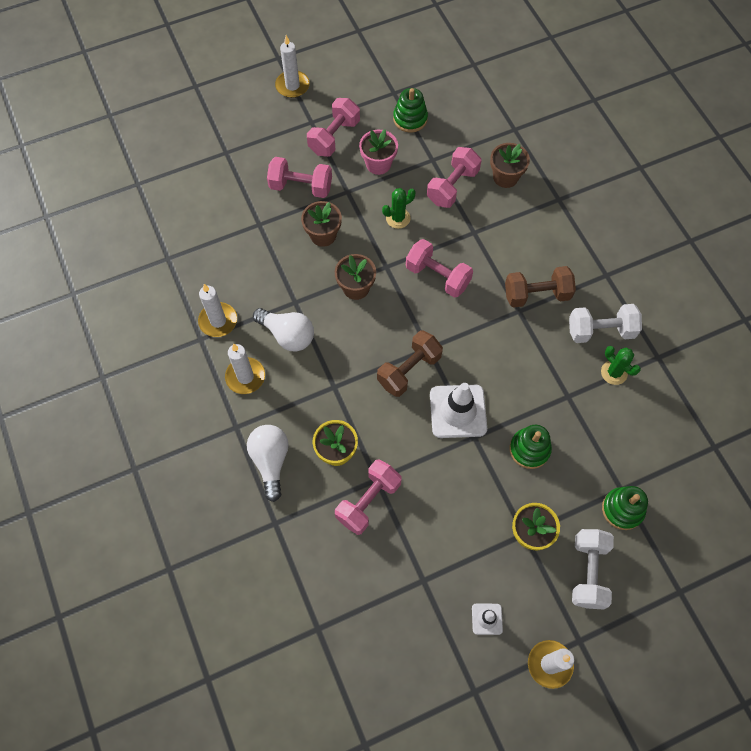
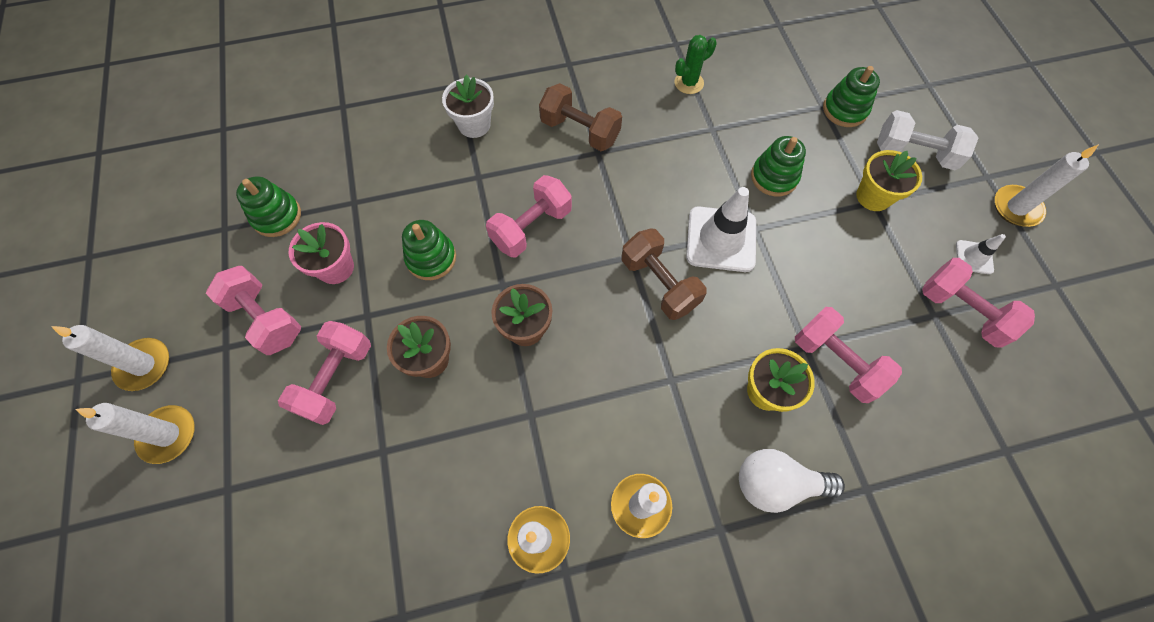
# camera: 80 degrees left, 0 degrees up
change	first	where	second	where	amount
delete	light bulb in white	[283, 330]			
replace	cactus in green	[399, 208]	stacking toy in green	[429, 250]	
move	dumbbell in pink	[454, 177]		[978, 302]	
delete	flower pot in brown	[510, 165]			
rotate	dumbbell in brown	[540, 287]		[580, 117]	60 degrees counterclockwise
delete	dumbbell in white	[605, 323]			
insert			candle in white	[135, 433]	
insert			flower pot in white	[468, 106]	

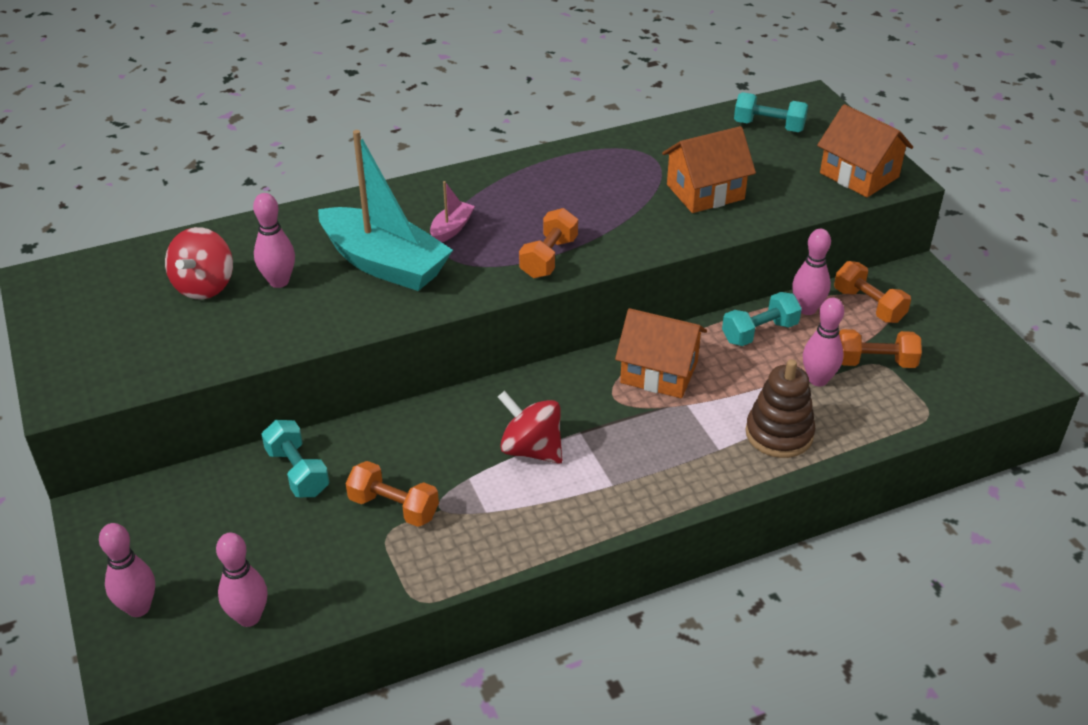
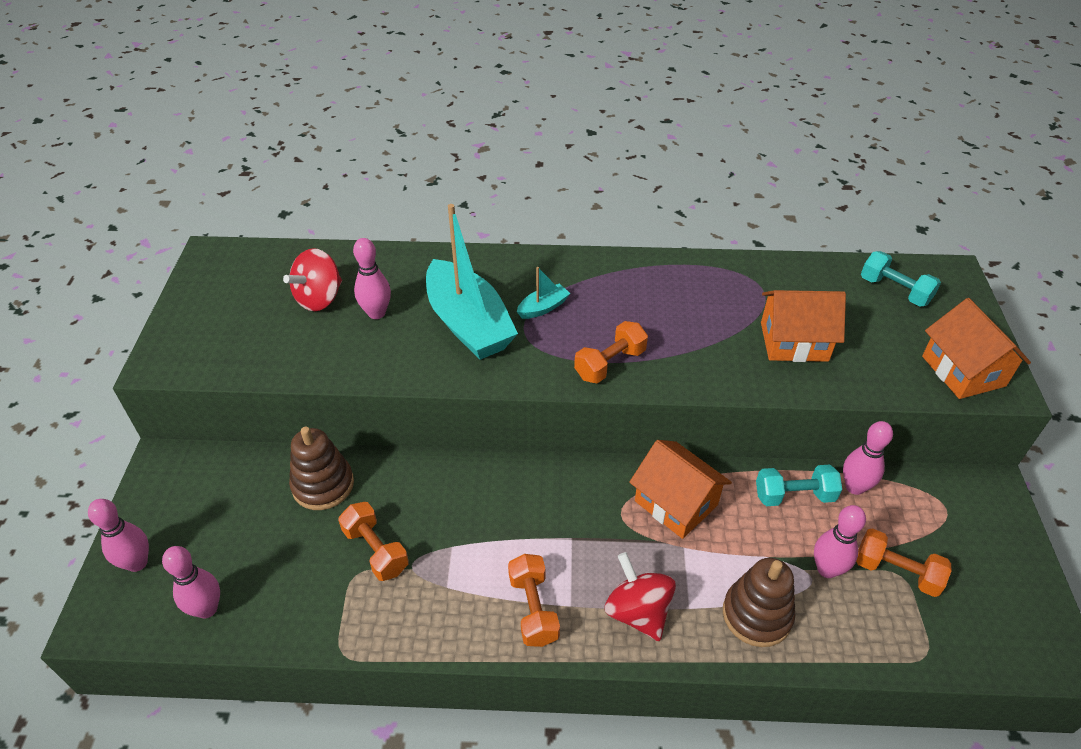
# camera: 25 degrees right, 5 degrees up
change	first	where	second	where	amount
replace	dumbbell in turquoise	[295, 458]	stacking toy in brown	[321, 468]	
recolor	boat in pink	[452, 211]	boat in turquoise	[543, 293]	
move	spinning top in red	[530, 427]		[640, 596]	
move	dumbbell in orange	[872, 292]		[534, 600]	

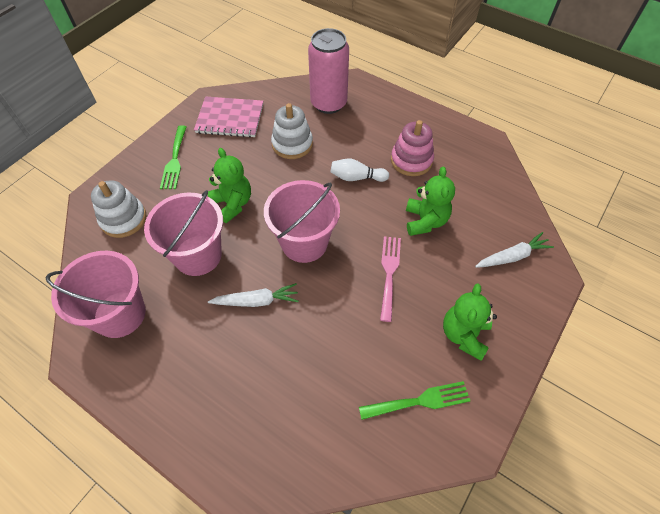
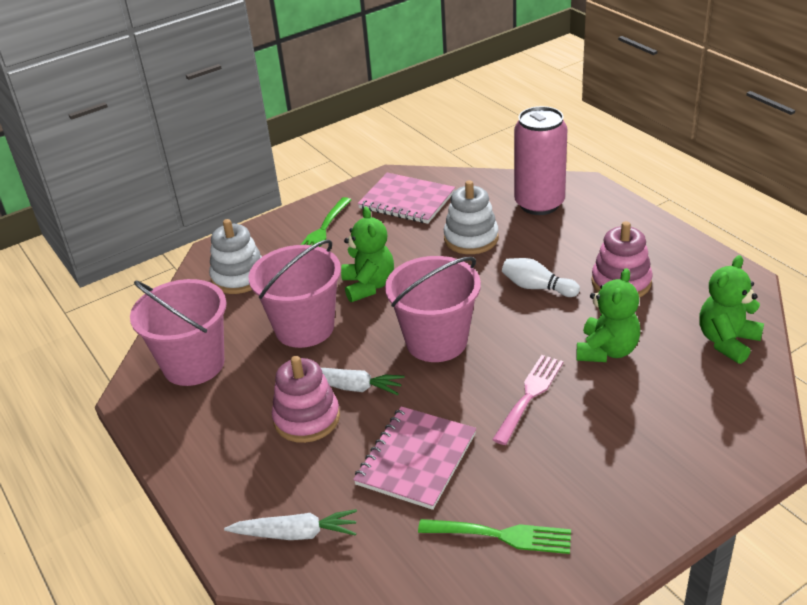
# camera: 25 degrees right, 20 degrees down
change	first	where	second	where	amount
move	teddy bear in green	[470, 322]		[731, 309]	
move	carrot in white	[514, 250]		[290, 524]	
insert			stacking toy in pink	[306, 399]	
insert			notebook in pink	[414, 458]	

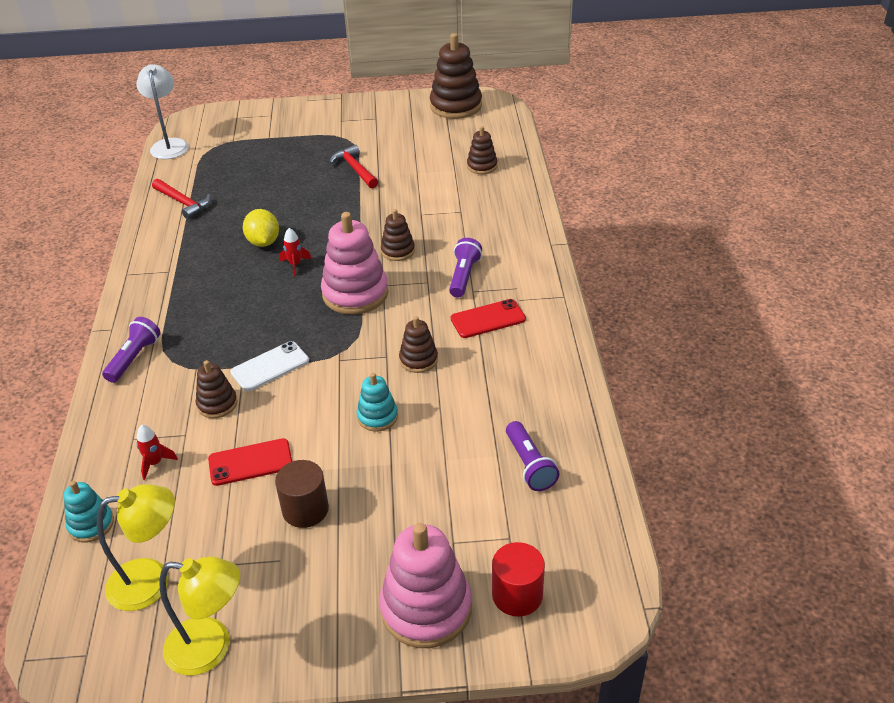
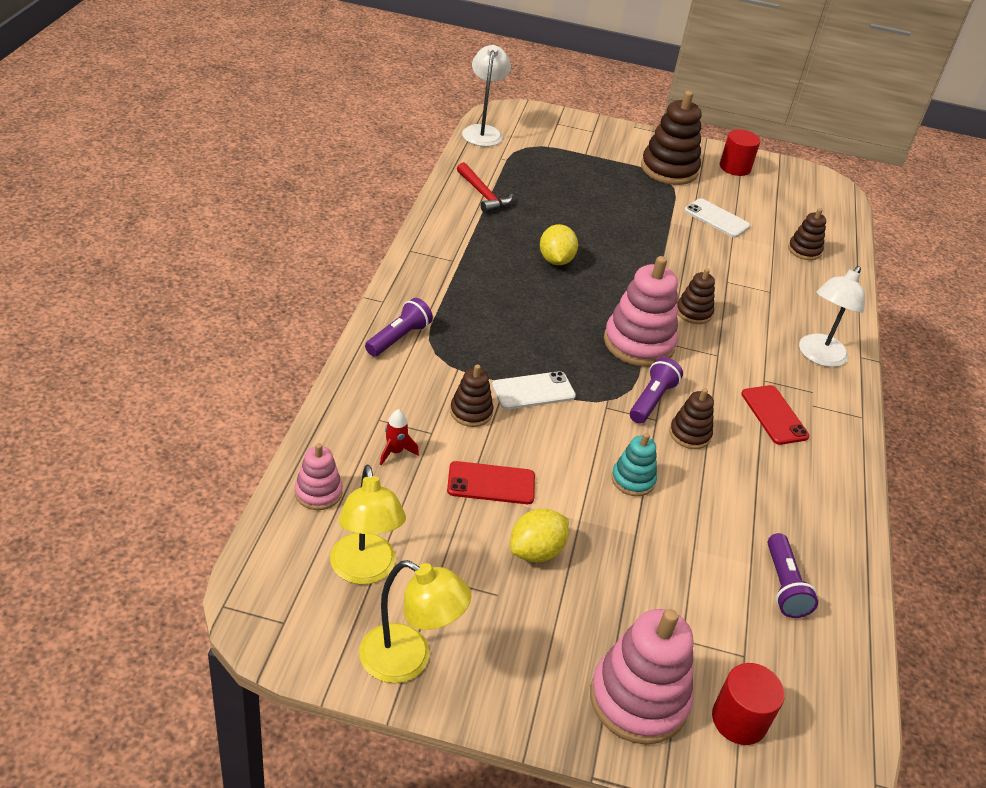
# camera: 10 degrees right, 0 degrees up
change	first	where	second	where	amount
recolor	stacking toy in turquoise	[89, 512]	stacking toy in pink	[319, 476]	
rotate	lamp in yellow	[136, 547]		[368, 524]	75 degrees clockwise
replace	cylinder in brown	[302, 494]	lemon in yellow	[539, 535]	
delete	rocket in red	[295, 252]			
delete	hammer in red	[353, 166]			
move	stacking toy in brown	[456, 76]		[671, 138]	
move	flashlight in purple	[465, 267]		[656, 390]	
rotate	phone in red	[488, 318]		[775, 415]	75 degrees clockwise
insert			phone in white	[717, 218]	
insert			cylinder in red	[740, 152]	
insert			lamp in white	[832, 316]	

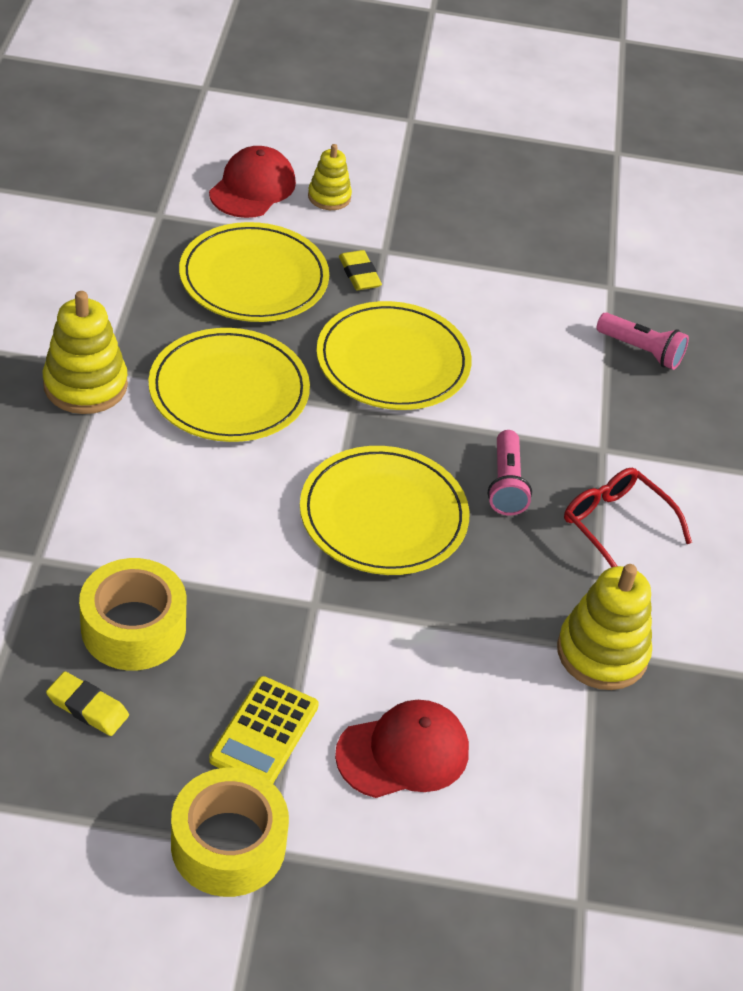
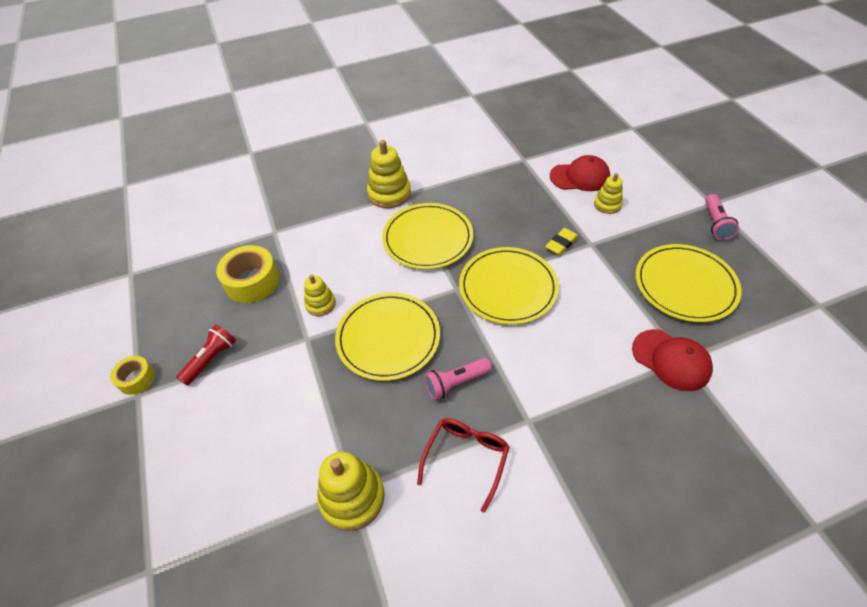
# camera: 70 degrees right, 5 degrees up
change	first	where	second	where	amount
delete	eraser in yellow	[87, 703]			
resize	tape in yellow	[230, 832]		[132, 375]	x0.58
move	plate in yellow	[254, 272]		[689, 283]	
replace	calculator in yellow	[264, 729]	flashlight in red	[206, 355]	
move	cap in red	[402, 749]		[672, 360]	
move	flashlight in pink	[642, 341]		[722, 217]	
insert			stacking toy in yellow	[320, 295]	

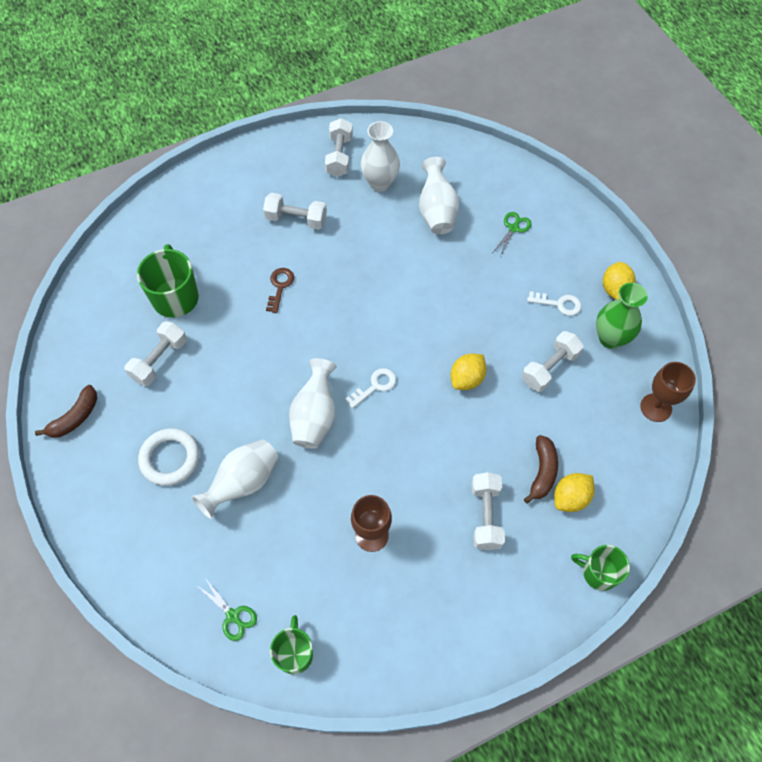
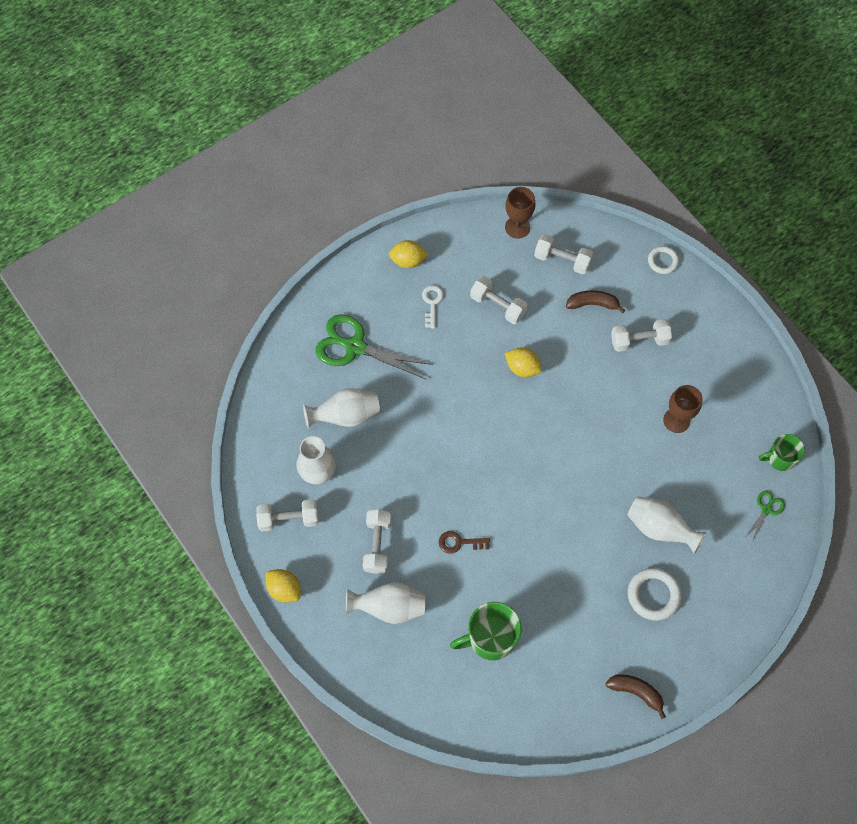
# camera: 100 degrees left, 5 degrees up
change	first	where	second	where	amount
move	dumbbell in white	[156, 353]		[563, 254]	
move	vase in white	[313, 403]		[385, 603]	
delete	key in white	[370, 388]			
resize	scissors in green	[512, 234]		[374, 346]	x2.14
move	lemon in yellow	[574, 492]		[283, 586]	
replace	mug in green	[600, 568]	ring in white	[663, 260]	
delete	vase in green	[622, 316]			

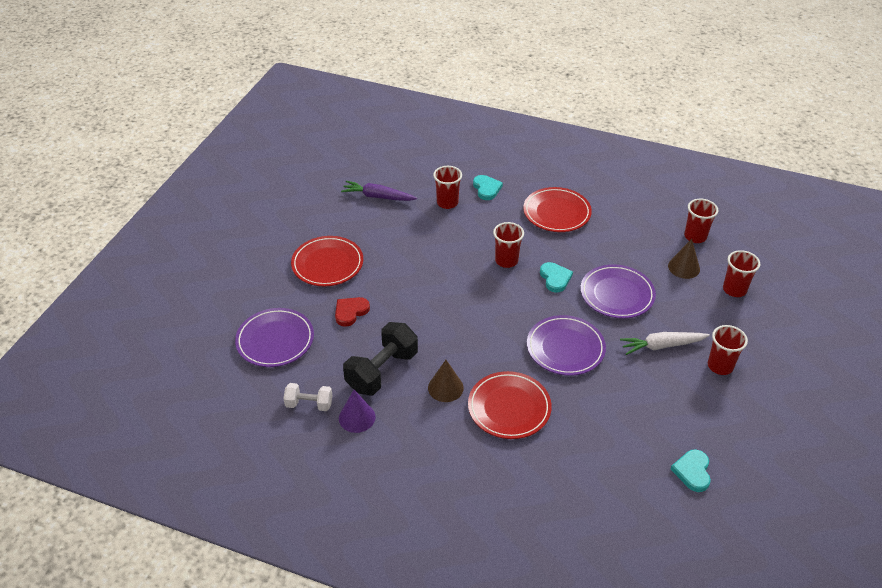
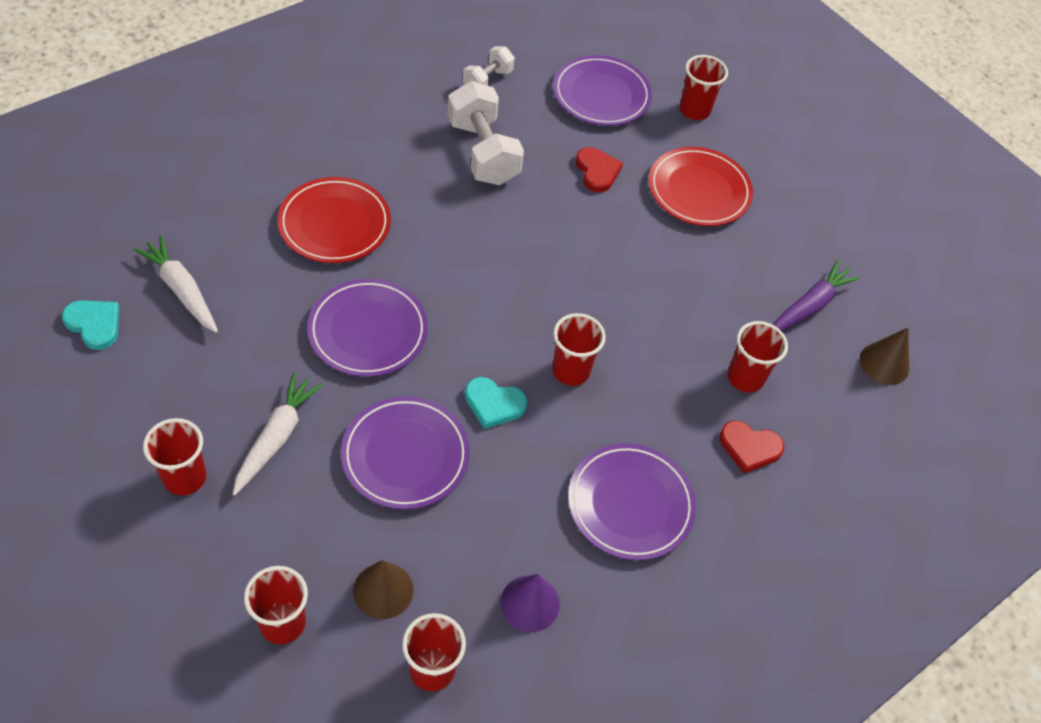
# camera: 115 degrees right, 10 degrees up
change	first	where	second	where	amount
move	cone in purple	[357, 411]		[530, 603]	
recolor	dumbbell in black	[380, 358]	dumbbell in white	[486, 133]	
move	cone in brown	[446, 381]		[884, 356]	
recolor	heart in turquoise	[488, 187]	heart in red	[752, 446]	
recolor	plate in red	[557, 209]	plate in purple	[632, 501]	
insert			carrot in white	[175, 284]	
insert			cup in red	[704, 87]	

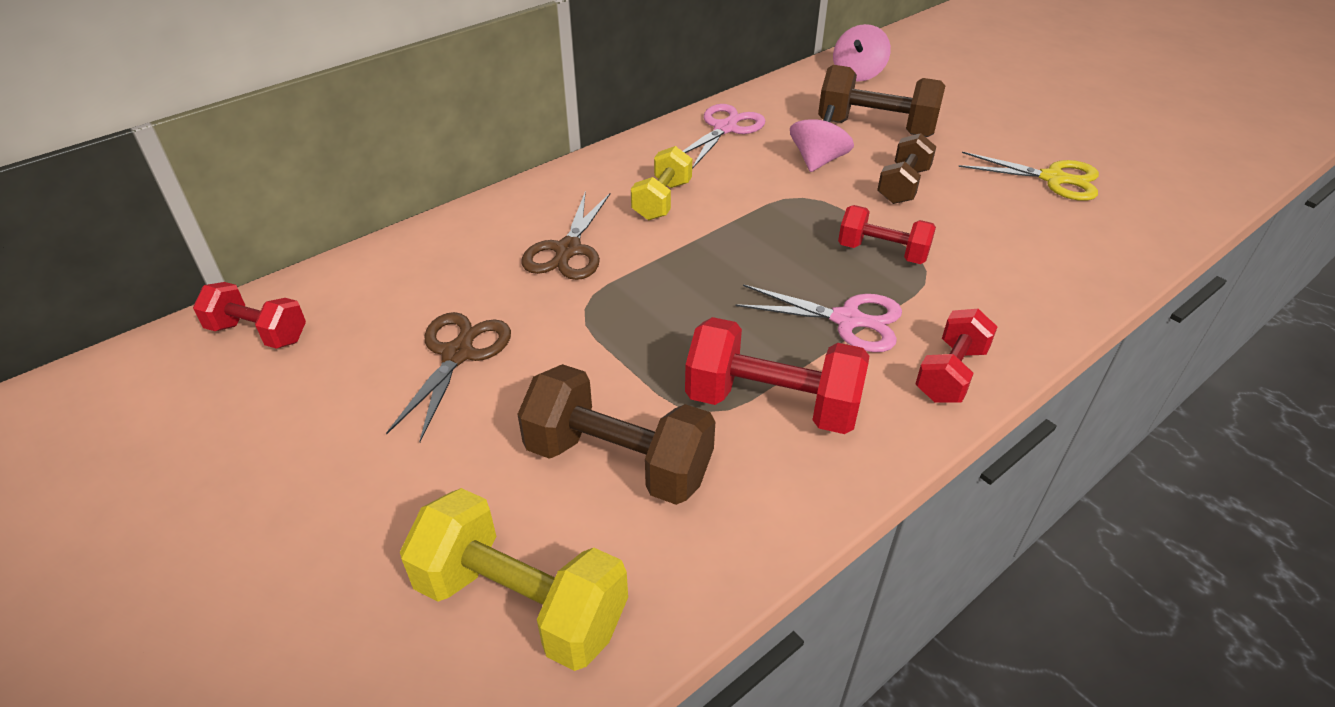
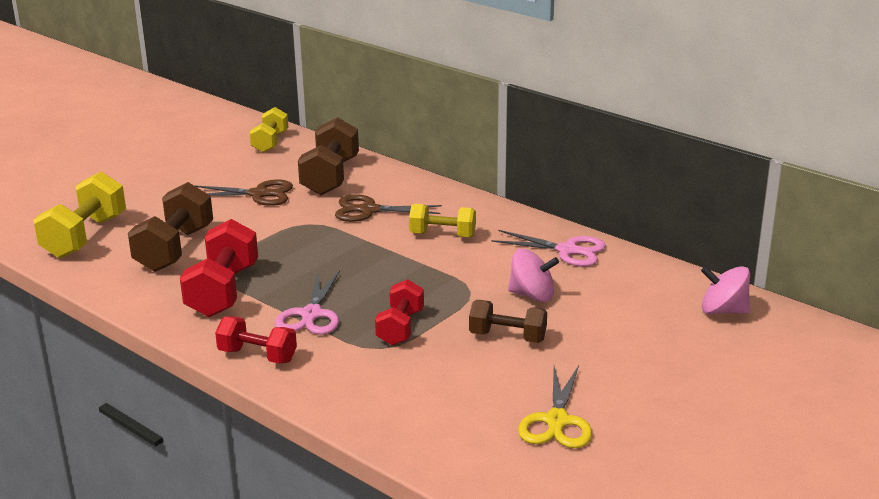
# camera: 80 degrees right, 15 degrees down
change	first	where	second	where	amount
recolor	dumbbell in red	[249, 315]	dumbbell in yellow	[268, 130]	
move	dumbbell in brown	[881, 101]		[328, 156]	

